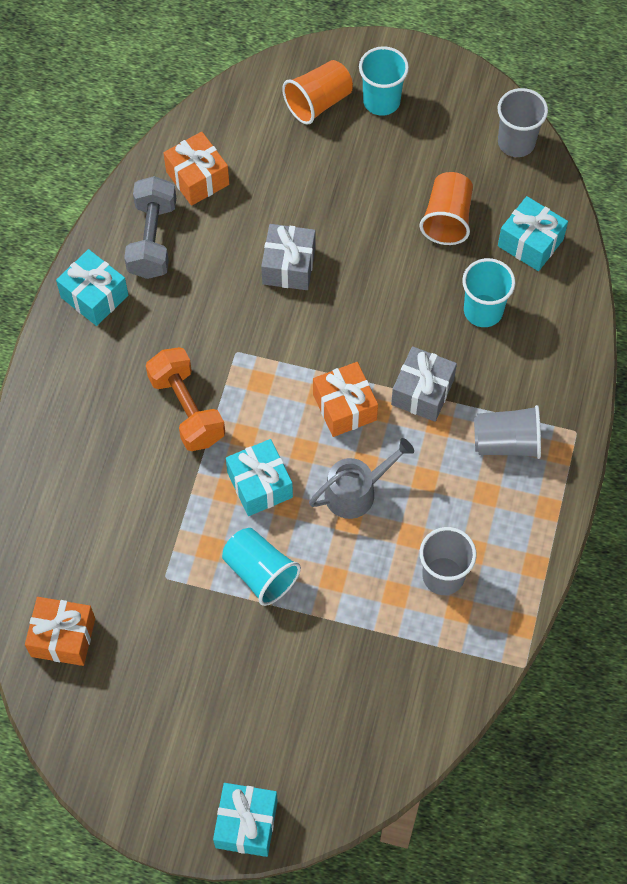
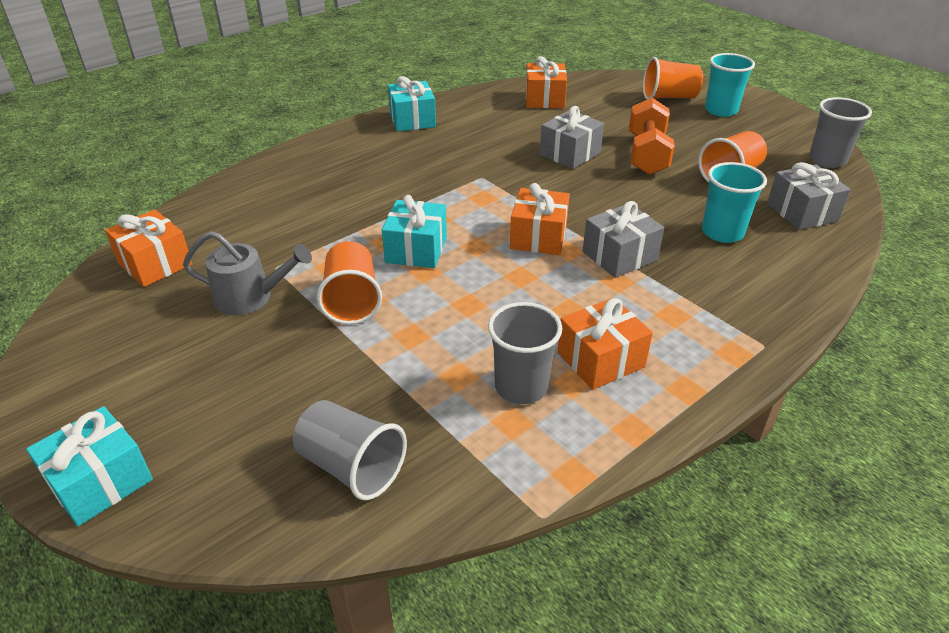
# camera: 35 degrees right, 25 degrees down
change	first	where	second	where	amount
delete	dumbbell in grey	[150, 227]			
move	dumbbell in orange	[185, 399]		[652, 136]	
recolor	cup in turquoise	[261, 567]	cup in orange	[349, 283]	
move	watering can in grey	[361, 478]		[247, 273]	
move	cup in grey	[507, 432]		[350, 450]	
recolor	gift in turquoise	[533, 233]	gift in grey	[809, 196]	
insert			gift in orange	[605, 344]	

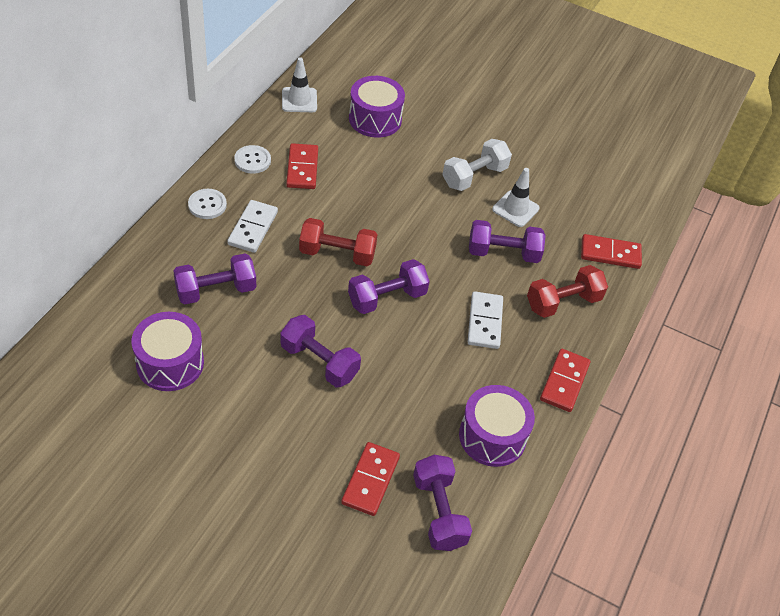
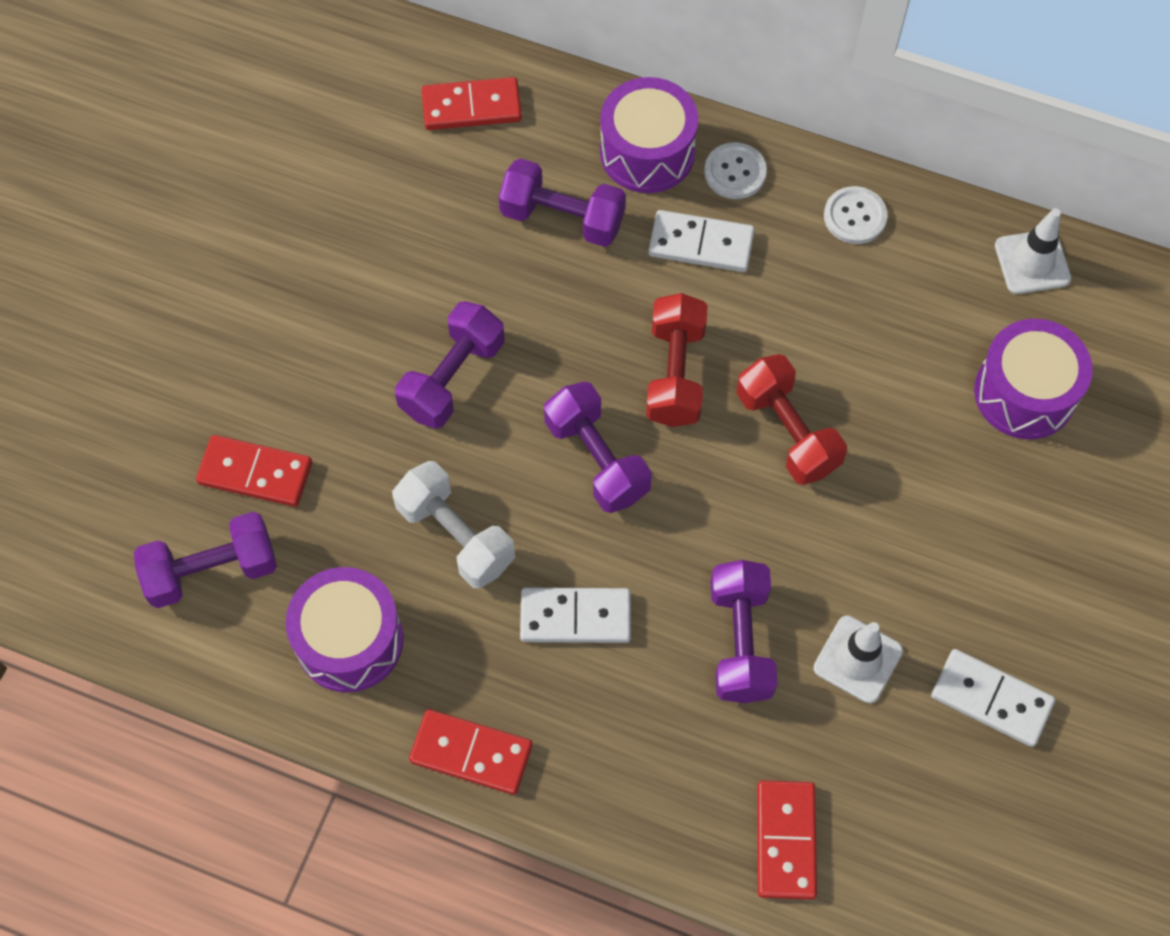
# camera: 90 degrees right, 15 degrees up
change	first	where	second	where	amount
move	drum in purple	[167, 351]		[649, 135]	
rotate	dumbbell in purple	[214, 279]		[562, 202]	45 degrees counterclockwise
move	domino in red	[302, 166]		[472, 103]	
move	dumbbell in white	[477, 165]		[453, 525]	
move	dumbbell in red	[567, 291]		[792, 419]	
insert			domino in white	[993, 698]	

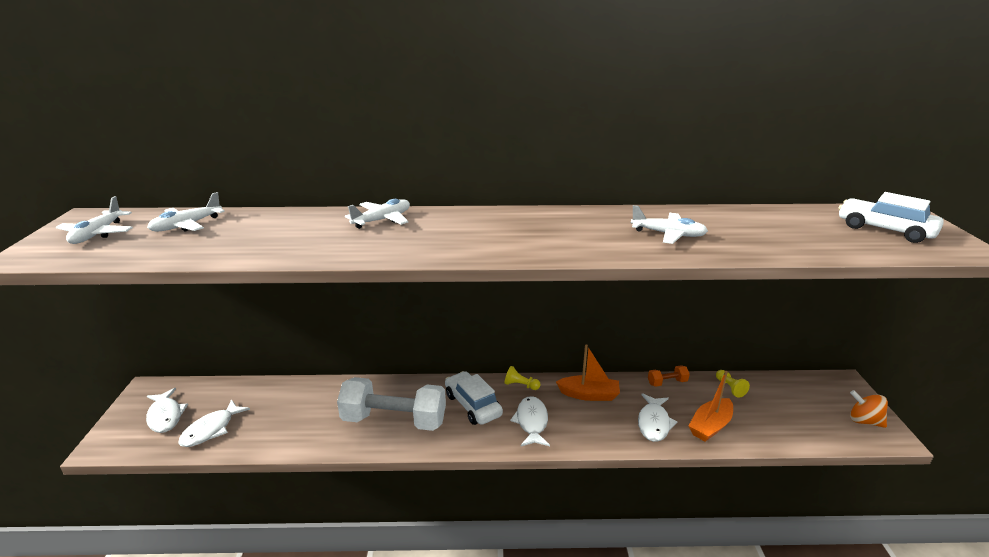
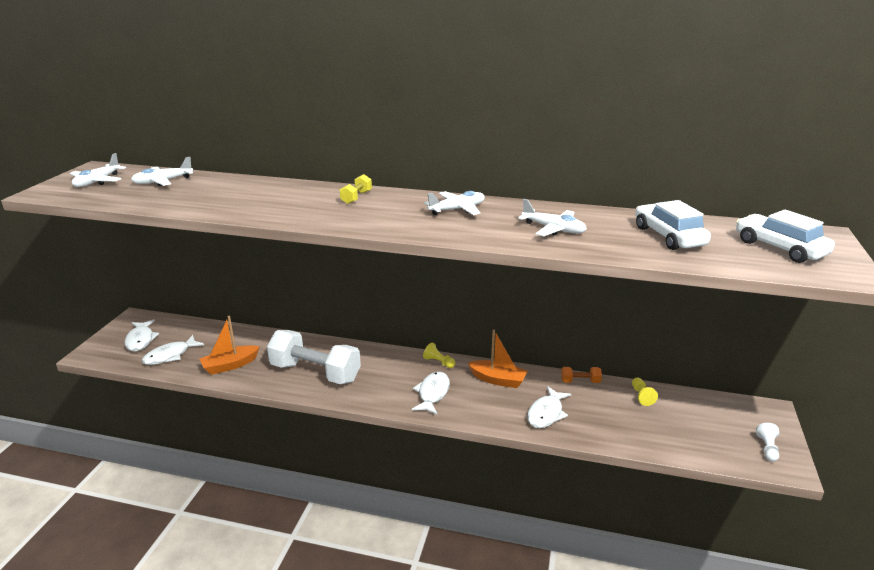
# camera: 15 degrees right, 0 degrees up
change	first	where	second	where	amount
move	plane in white	[377, 214]		[454, 203]	
move	car in white	[474, 398]		[673, 225]	
move	boat in orange	[711, 406]		[230, 345]	
replace	spinning top in orange	[869, 409]	pawn in white	[767, 442]	
insert			dumbbell in yellow	[356, 189]	

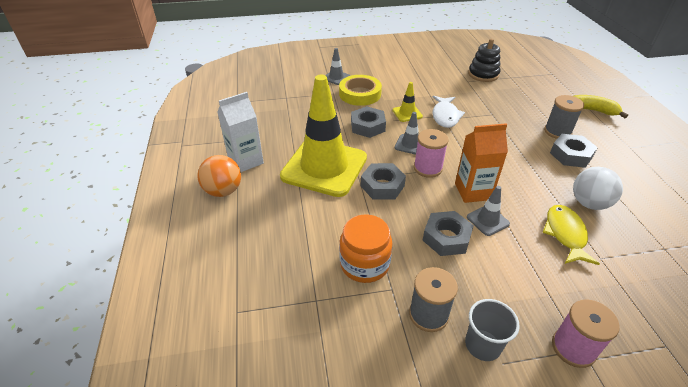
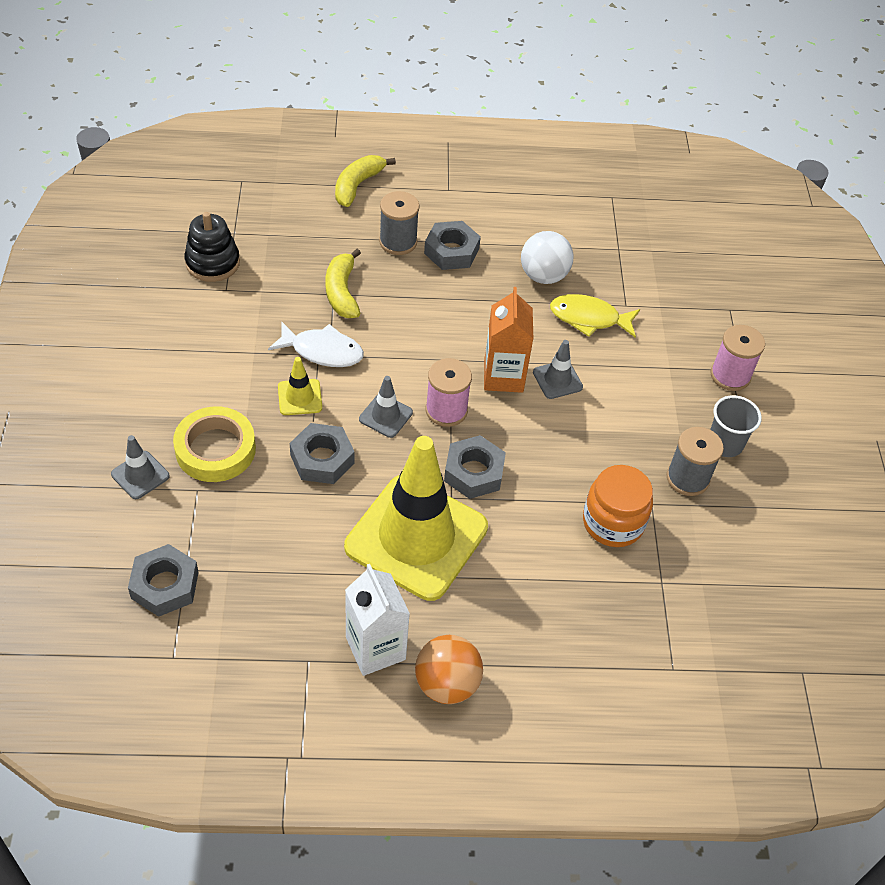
# camera: 85 degrees left, 10 degrees up
change	first	where	second	where	amount
move	nut in grey	[448, 233]		[163, 580]	
insert			banana in yellow	[343, 283]	

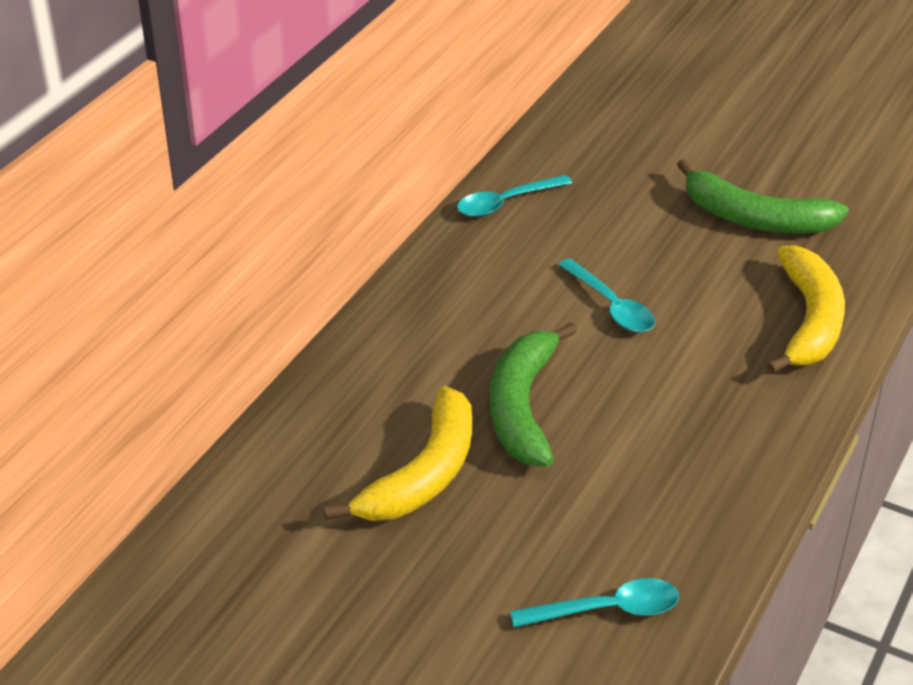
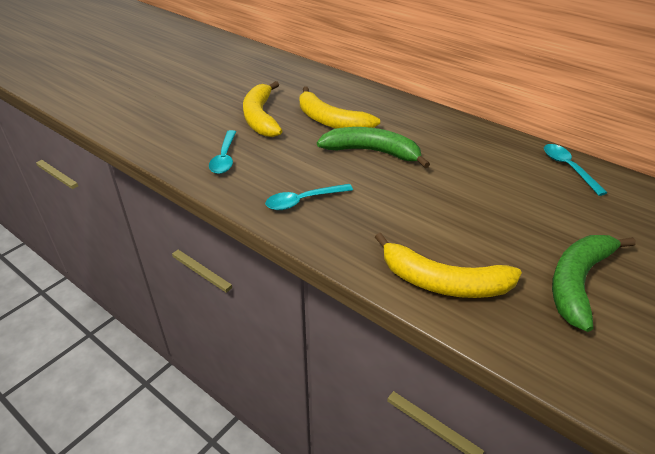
# camera: 100 degrees right, 0 degrees up
change	first	where	second	where	amount
move	spoon in turquoise	[606, 295]		[309, 197]	
insert			banana in yellow	[262, 109]	

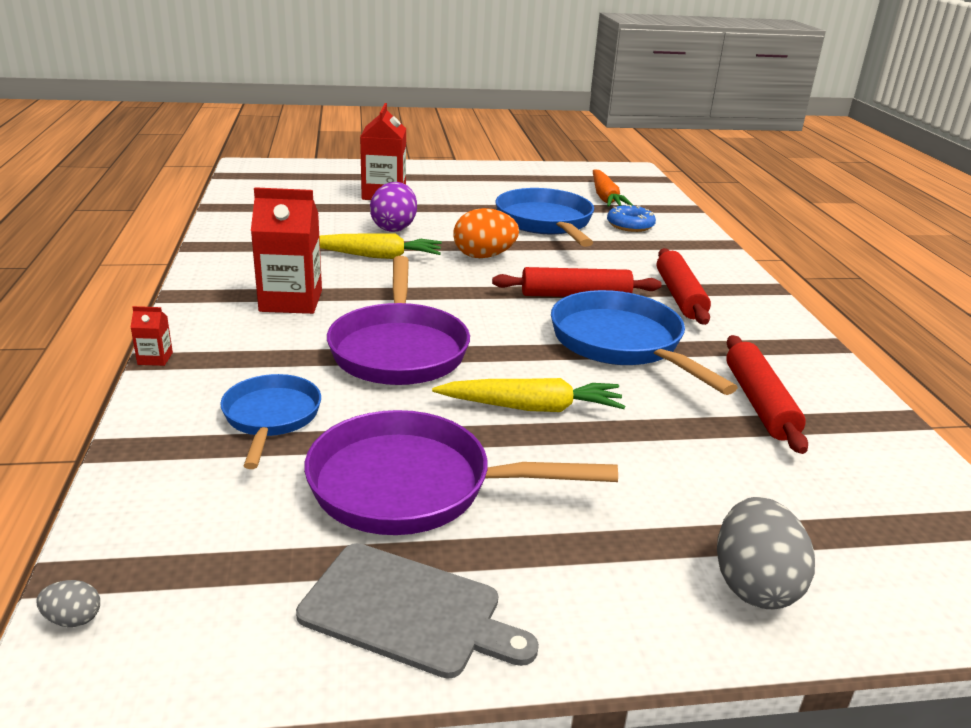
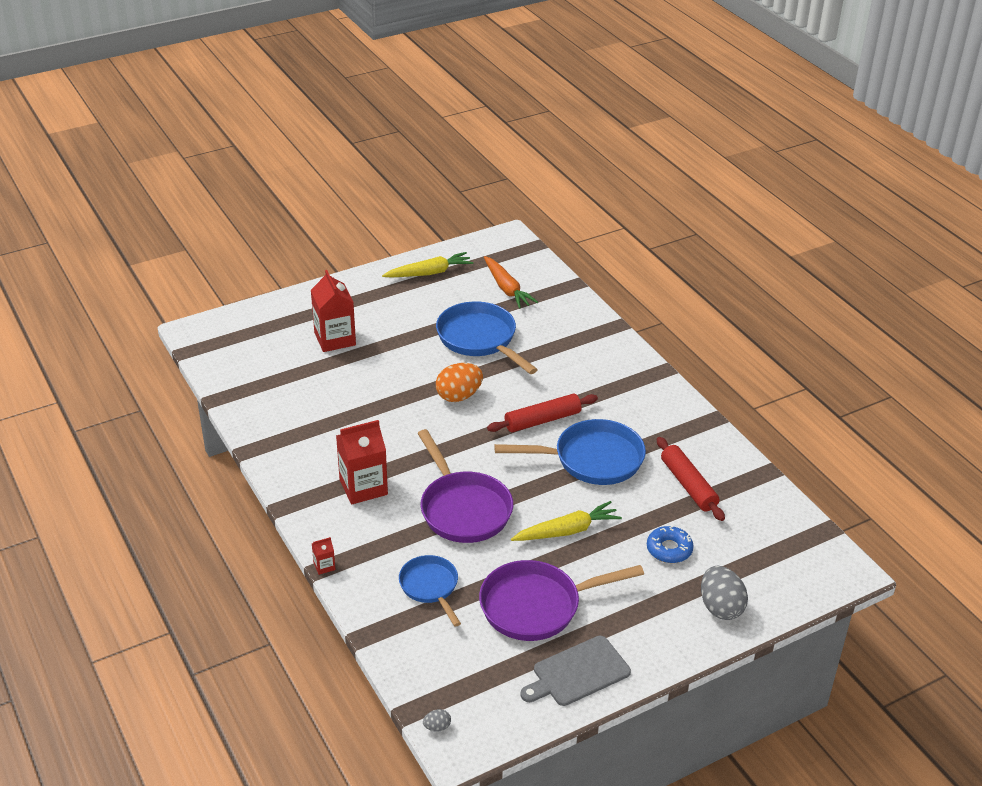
# camera: 20 degrees left, 10 degrees up
change	first	where	second	where	amount
rotate	cutting board in grey	[417, 611]		[575, 671]	150 degrees clockwise
move	carrot in yellow	[380, 246]		[427, 265]	
delete	egg in purple	[393, 207]			
rotate	pan in blue	[644, 342]		[570, 452]	135 degrees clockwise
move	donut in blue	[631, 218]		[670, 544]	
delete	rolling pin in red	[684, 286]			

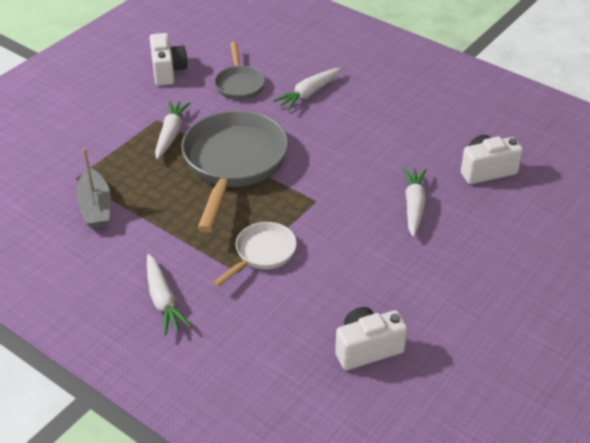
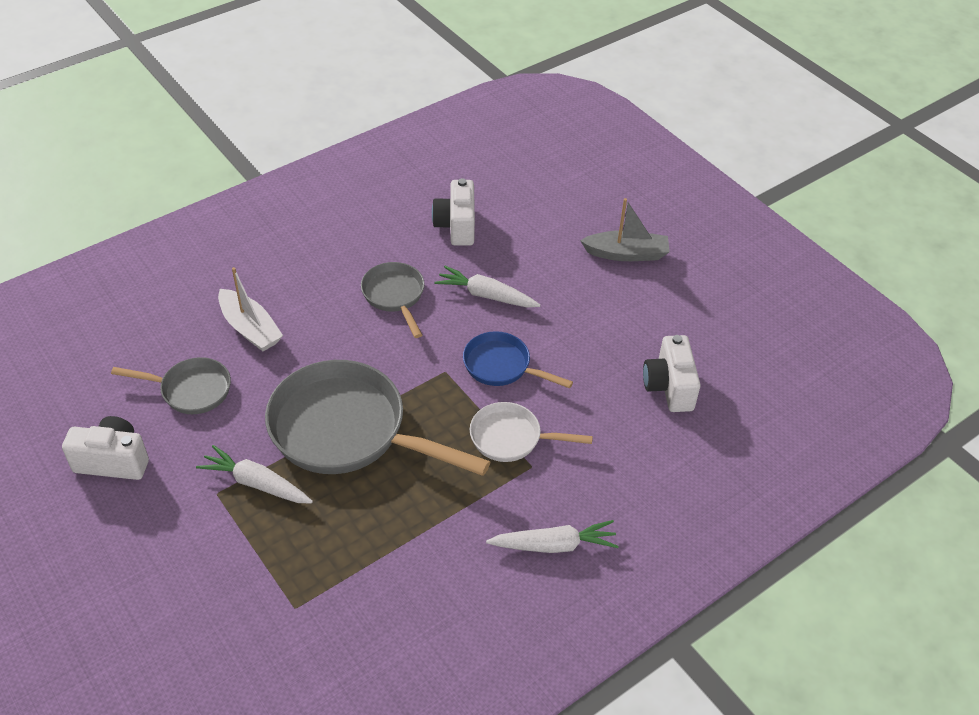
# camera: 75 degrees left, 5 degrees up
change	first	where	second	where	amount
move	boat in grey	[93, 188]		[625, 229]	
rotate	pan in white	[255, 254]		[531, 432]	45 degrees counterclockwise
replace	carrot in white	[307, 89]	boat in white	[250, 309]	
insert			pan in grey	[393, 300]	
insert			pan in blue	[518, 359]	

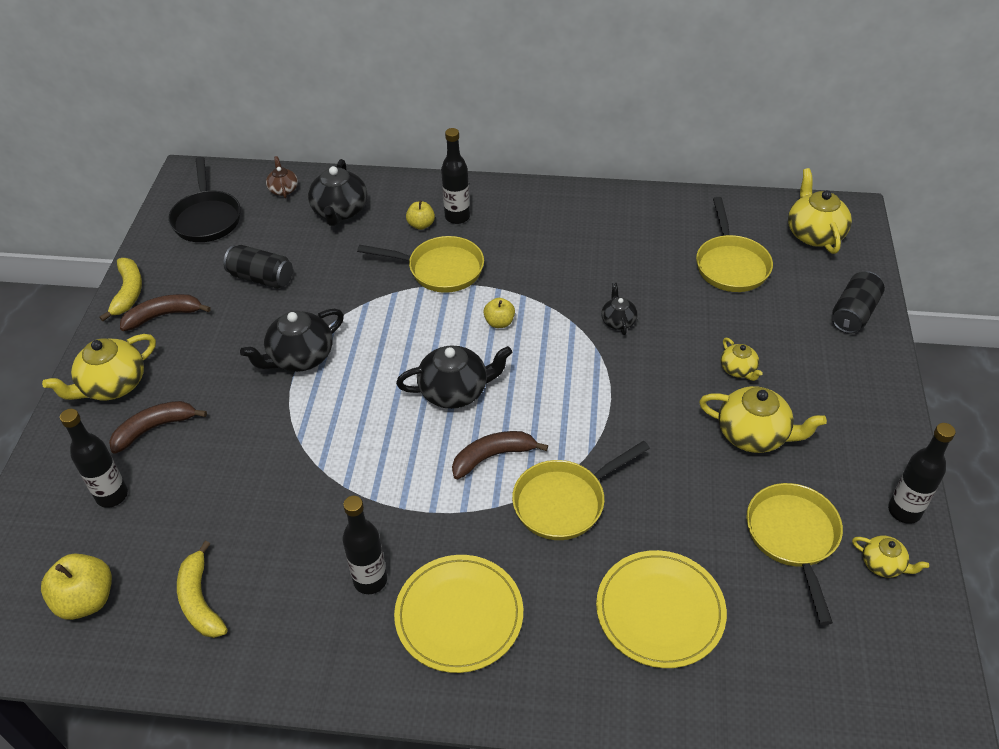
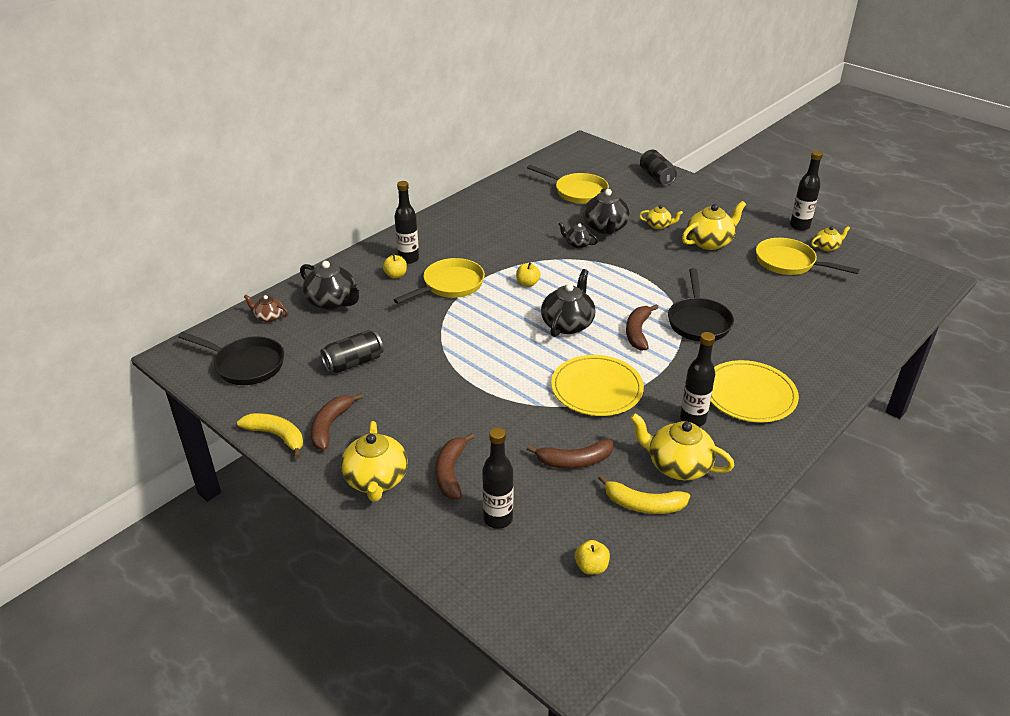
# camera: 55 degrees left, 10 degrees down
change	first	where	second	where	amount
resize	apple in yellow	[76, 587]		[592, 557]	x0.59
move	teapot in black	[292, 340]		[606, 211]	
recolor	pan in yellow	[581, 490]	pan in black	[701, 305]	
move	plate in yellow	[661, 609]		[597, 385]	
move	teapot in yellow	[820, 211]		[682, 446]	
insert			banana in brown	[570, 454]	

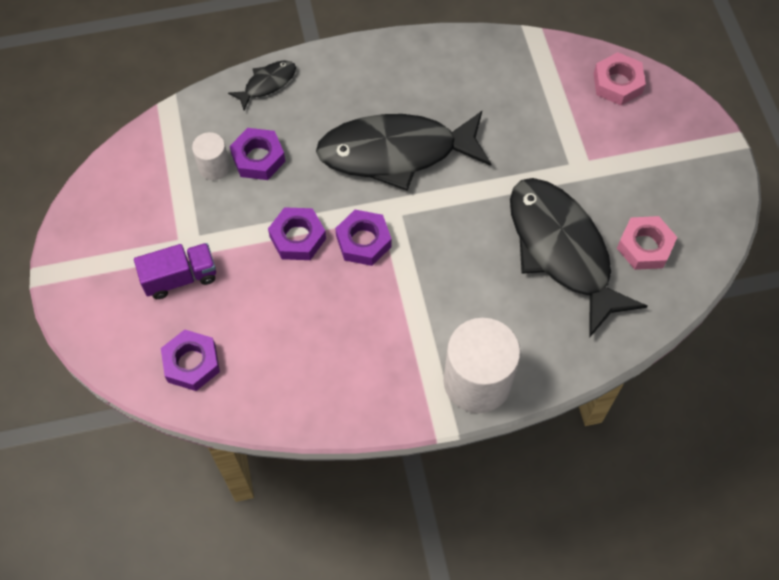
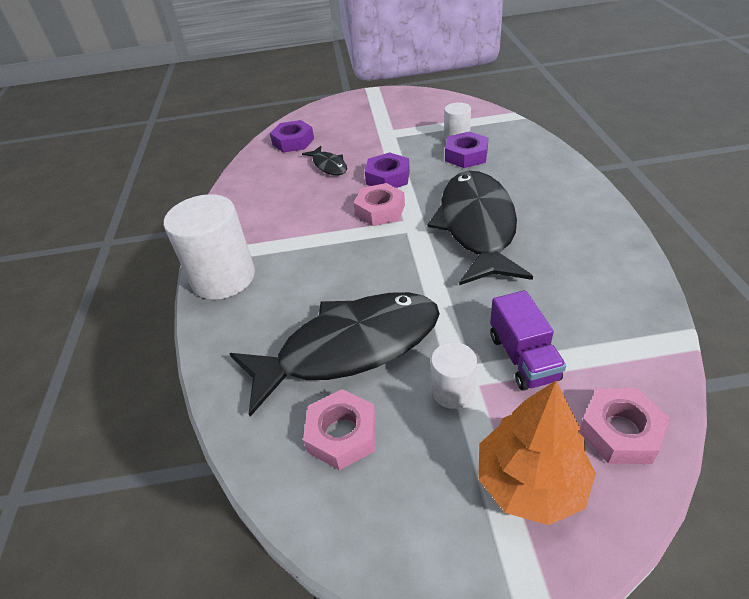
# camera: 100 degrees right, 20 degrees down
change	first	where	second	where	amount
move	truck in purple	[175, 271]		[528, 340]	
move	fish in black	[262, 85]		[324, 160]	
recolor	nut in purple	[363, 238]	nut in pink	[379, 204]	
insert			cylinder in white	[454, 375]	
insert			tree in orange	[537, 453]	

